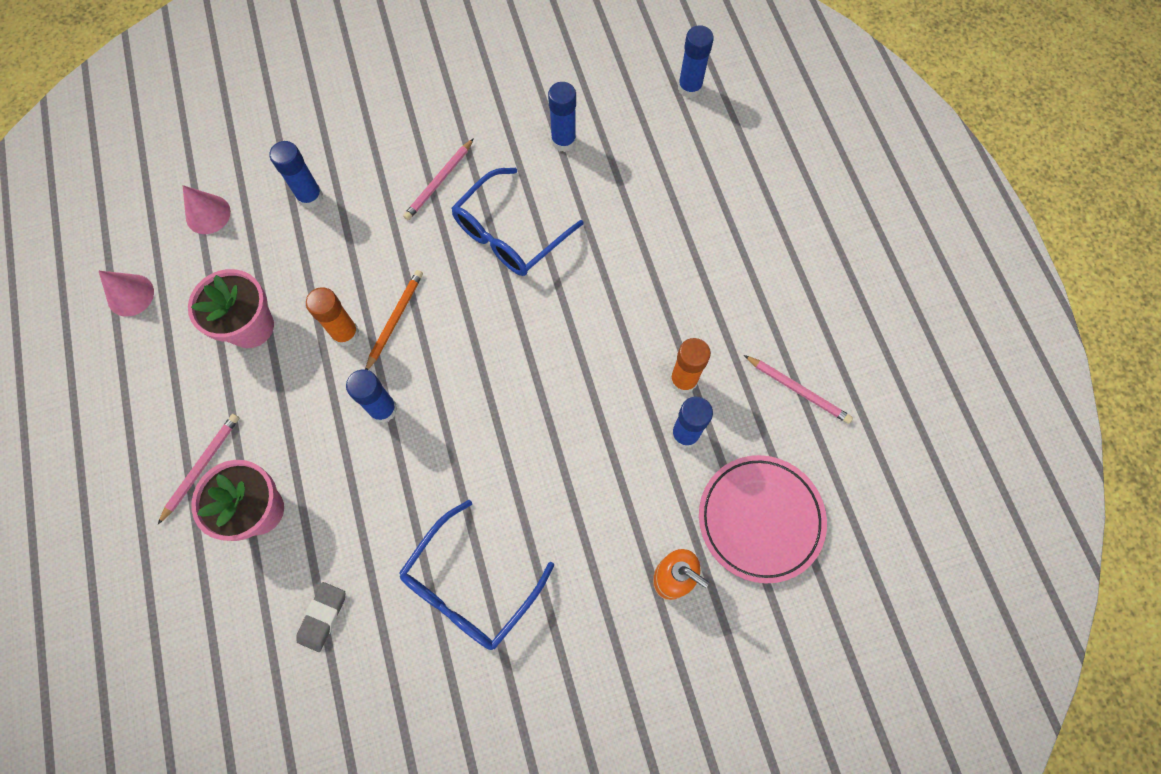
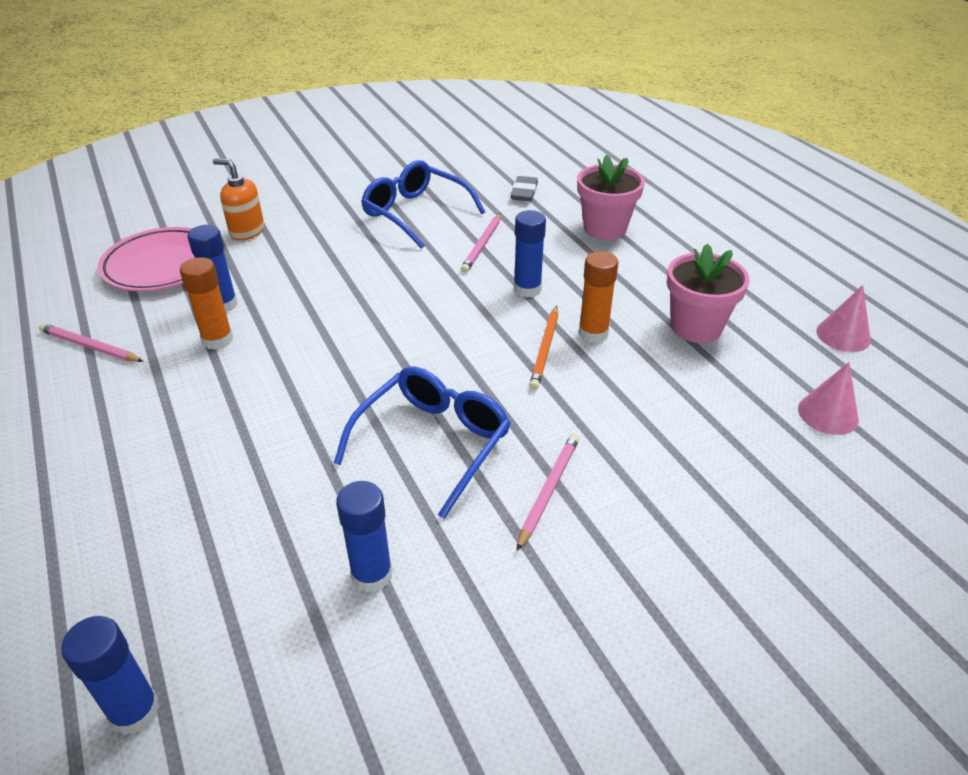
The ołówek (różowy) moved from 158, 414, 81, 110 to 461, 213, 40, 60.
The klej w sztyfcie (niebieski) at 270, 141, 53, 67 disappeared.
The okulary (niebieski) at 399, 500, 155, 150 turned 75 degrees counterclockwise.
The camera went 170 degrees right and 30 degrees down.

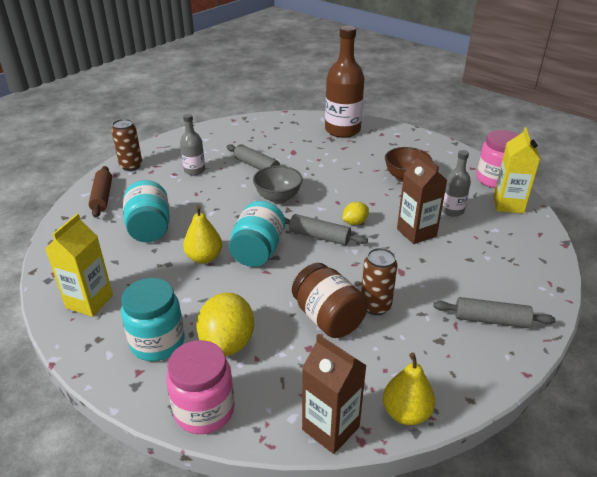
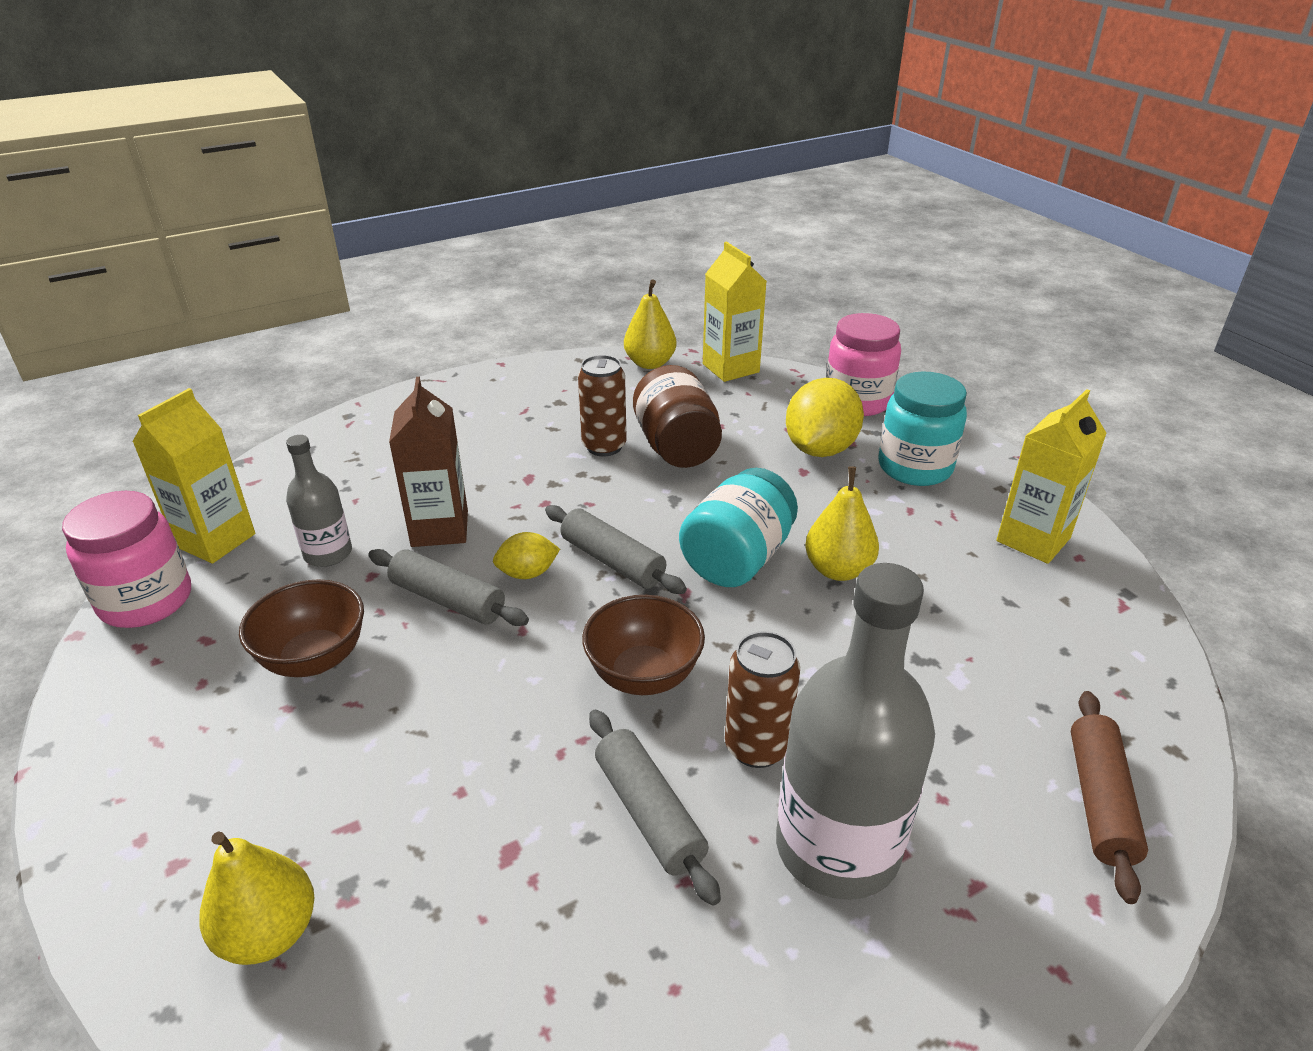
The puszka (brązowy) moved from 111, 119, 31, 52 to 725, 631, 75, 137.
The słoik (turkusowy) at 123, 180, 47, 62 disappeared.
The butelka (szary) at 180, 114, 25, 61 changed to 1.89 times the size.
The miska (szary) at 253, 166, 50, 38 became the miska (brązowy) at 582, 595, 123, 100.
The karton mleka (brązowy) at 302, 334, 65, 120 became the karton mleka (żółty) at 703, 242, 64, 140.
The butelka (brązowy) at 325, 26, 39, 112 was replaced by the gruszka (żółty) at 200, 831, 115, 134.
The wałek do ciasta (szary) moved from 433, 297, 123, 31 to 368, 549, 161, 77.
The camera went 160 degrees left and 0 degrees up.

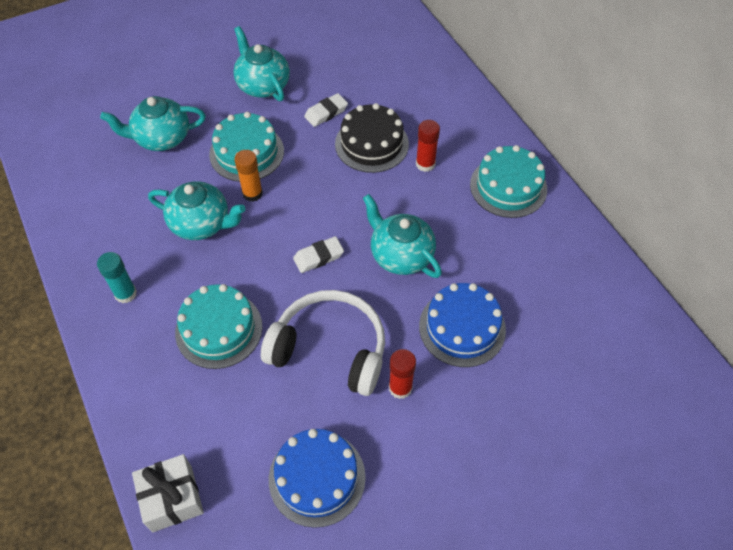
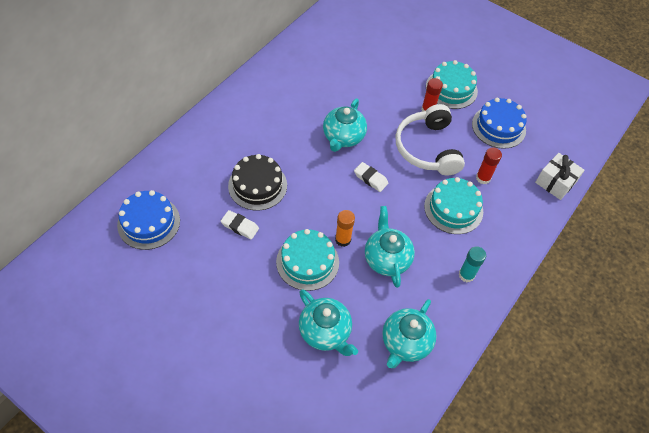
The imbryk (turkusowy) moved from 233, 26, 57, 75 to 383, 299, 54, 69.
The klej w sztyfcie (czerwony) moved from 416, 120, 24, 52 to 476, 148, 26, 36.
The tort (niebieski) moved from 419, 283, 87, 84 to 117, 190, 63, 60.
The tort (turkusowy) moved from 470, 145, 77, 73 to 426, 60, 52, 49.
The camera went 120 degrees left and 0 degrees up.

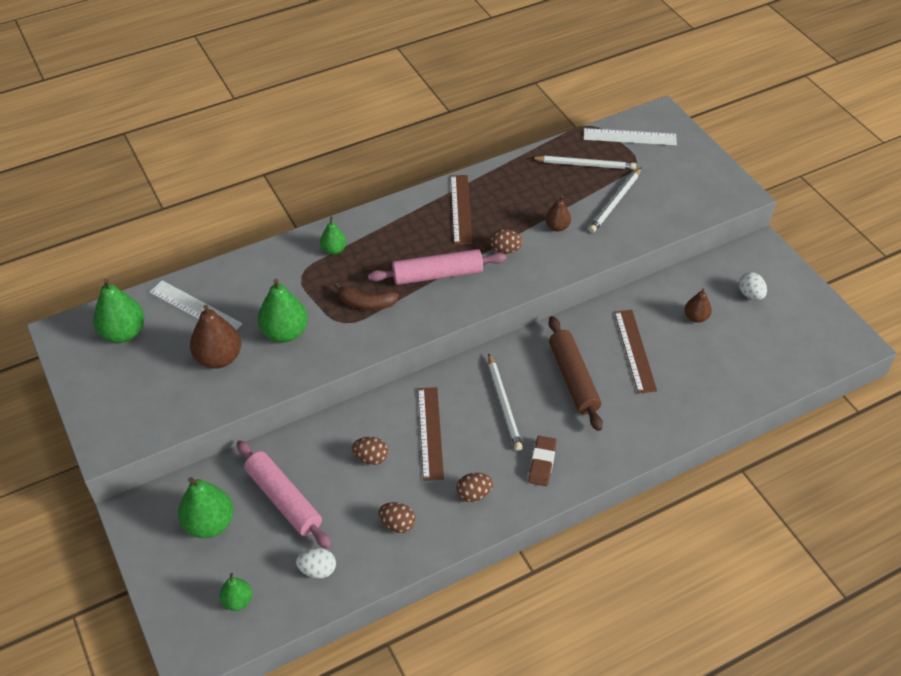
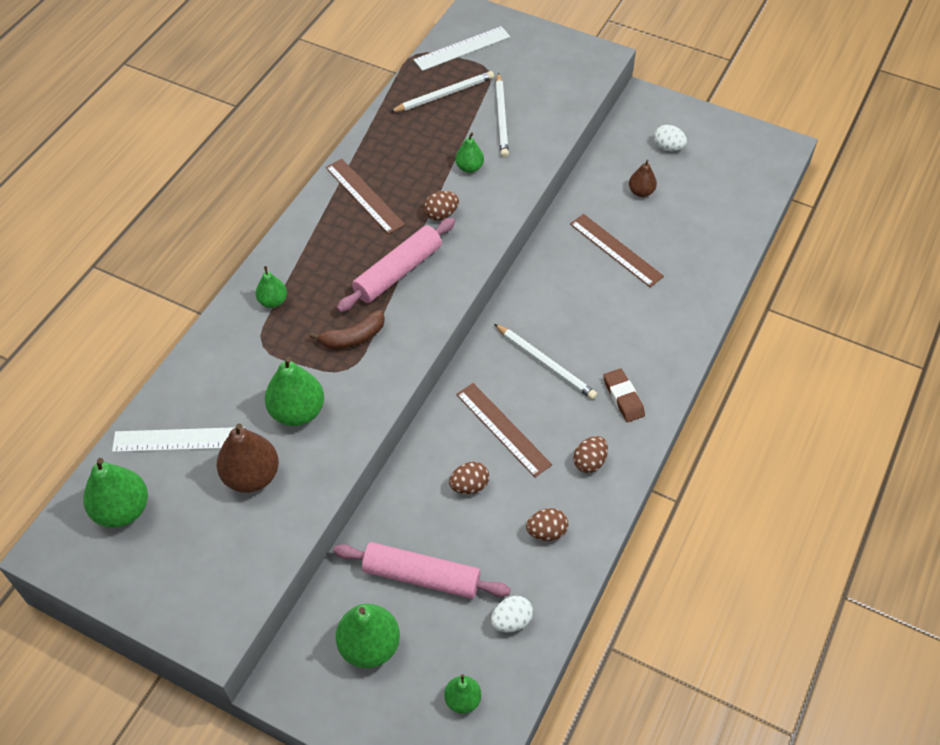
The gruszka (brązowy) at 545, 196, 26, 35 became the gruszka (zielony) at 455, 132, 29, 41.
The wałek do ciasta (brązowy) at 549, 316, 54, 115 disappeared.
The camera went 35 degrees left and 5 degrees up.

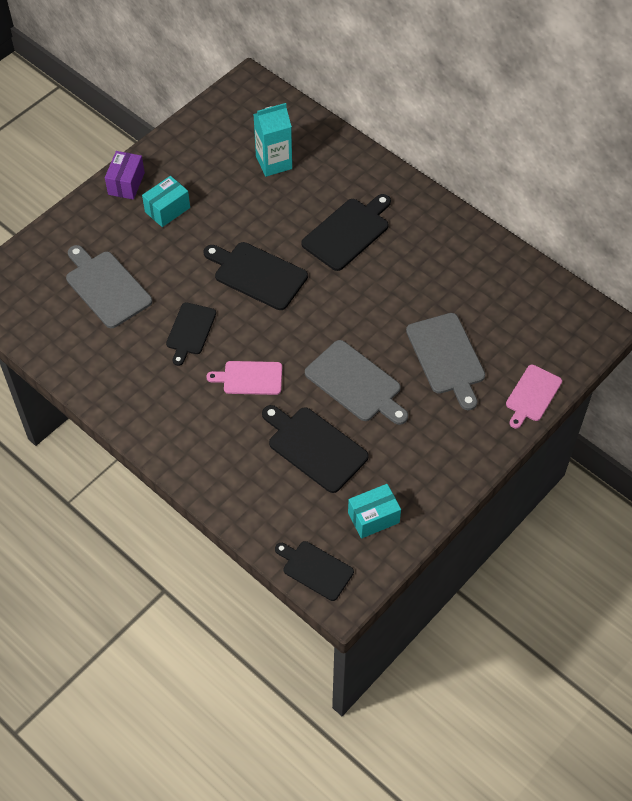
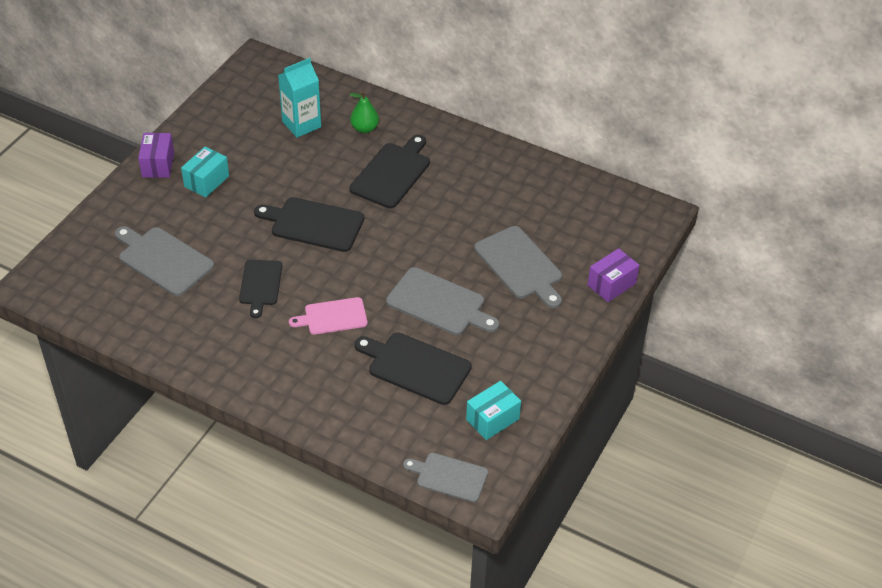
The deska do krojenia (czarny) at 275, 541, 79, 60 became the deska do krojenia (szary) at 403, 453, 85, 49.
The deska do krojenia (różowy) at 506, 365, 56, 64 was replaced by the pudełko (fioletowy) at 588, 248, 51, 54.
The gruszka (zielony) at 349, 91, 30, 42 appeared.
The camera went 15 degrees left and 10 degrees down.

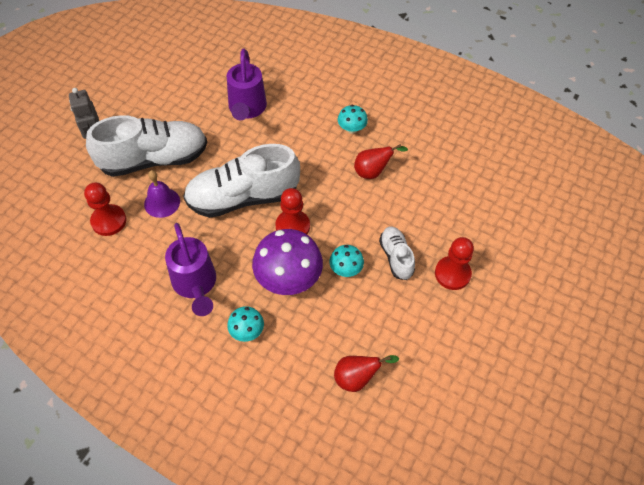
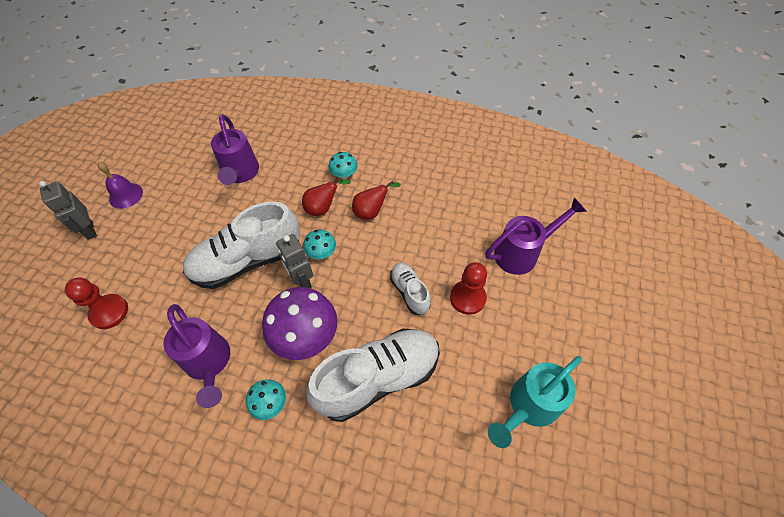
The but (biały) moved from 86, 115, 121, 62 to 306, 328, 134, 94.
The dzwonek (fioletowy) moved from 144, 170, 36, 48 to 98, 162, 45, 47.
The pionek (czerwony) at 275, 188, 35, 46 was replaced by the robot (szary) at 276, 234, 37, 54.
The grzyb (turkusowy) moved from 329, 245, 35, 32 to 303, 230, 33, 29.
The gruszka (czerwony) moved from 334, 355, 65, 37 to 302, 178, 49, 38.
The konewka (fioletowy) at 485, 197, 102, 78 appeared.
The konewka (turkusowy) at 488, 356, 94, 92 appeared.
The camera went 10 degrees left and 0 degrees up.

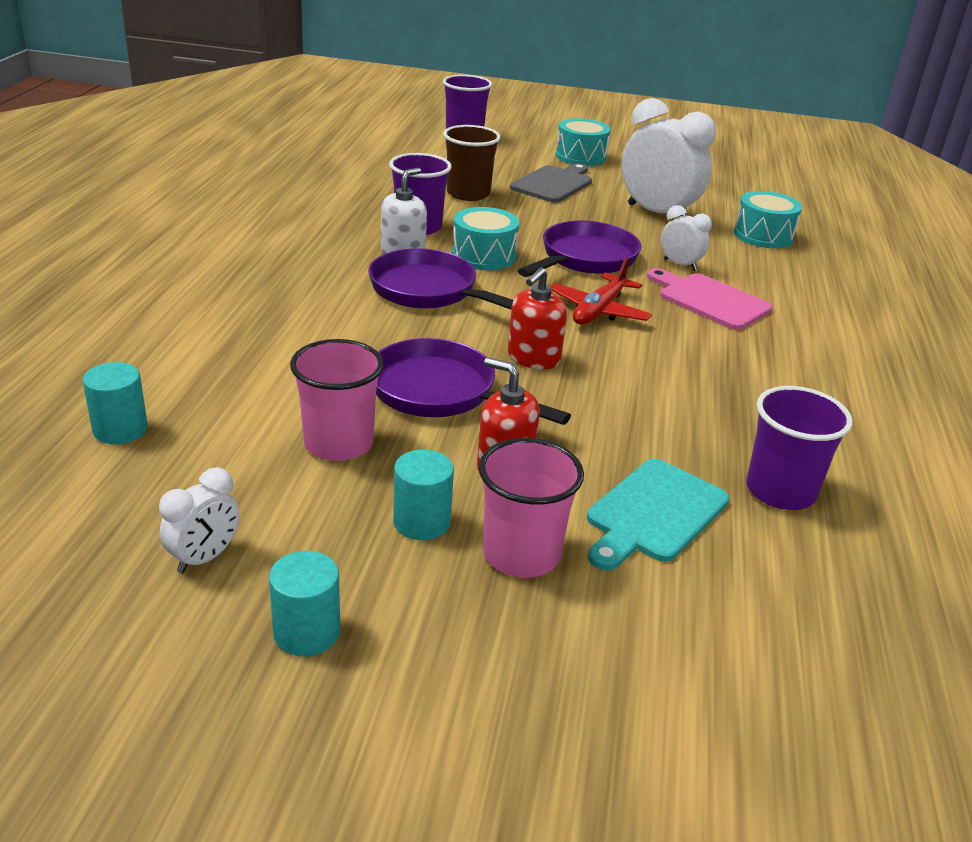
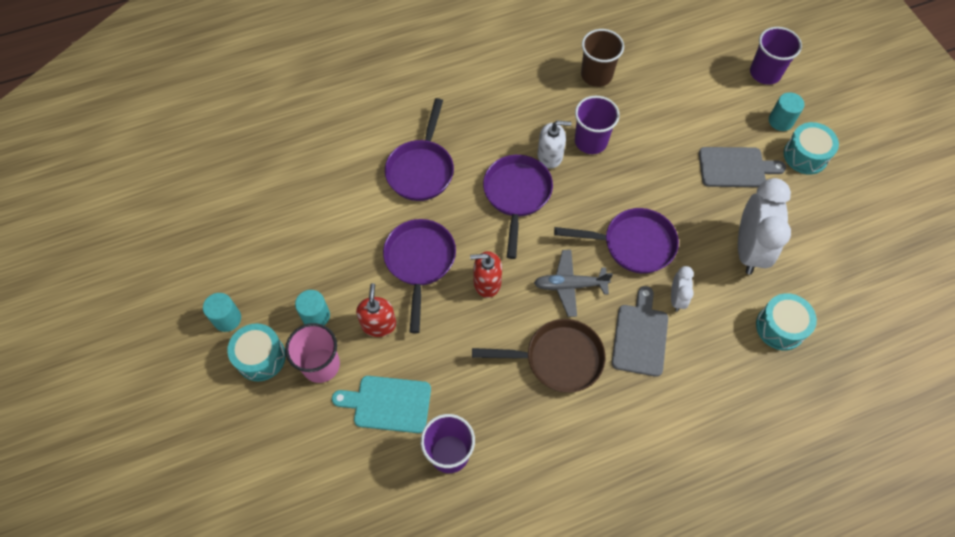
The walec (turkusowy) moved from 83, 362, 65, 82 to 769, 92, 36, 39.
The budzik (biały) at 159, 467, 81, 107 disappeared.
The szklanka (różowy) at 290, 339, 94, 122 disappeared.
The szklanka (brązowy) moved from 443, 125, 58, 76 to 581, 29, 43, 58.
The bęben (turkusowy) moved from 452, 207, 67, 63 to 227, 323, 59, 58.
The samolot (czerwony) at 551, 257, 101, 68 became the samolot (szary) at 534, 250, 79, 67.
The deska do krojenia (różowy) at 647, 268, 125, 62 became the deska do krojenia (szary) at 612, 286, 56, 91.
The patelnia (fioletowy) at 385, 98, 69, 103 appeared.
The patelnia (brązowy) at 472, 319, 134, 74 appeared.
The camera went 60 degrees right and 30 degrees up.

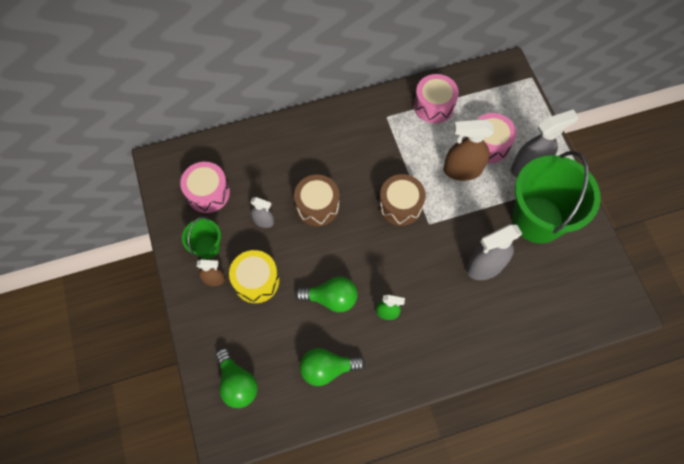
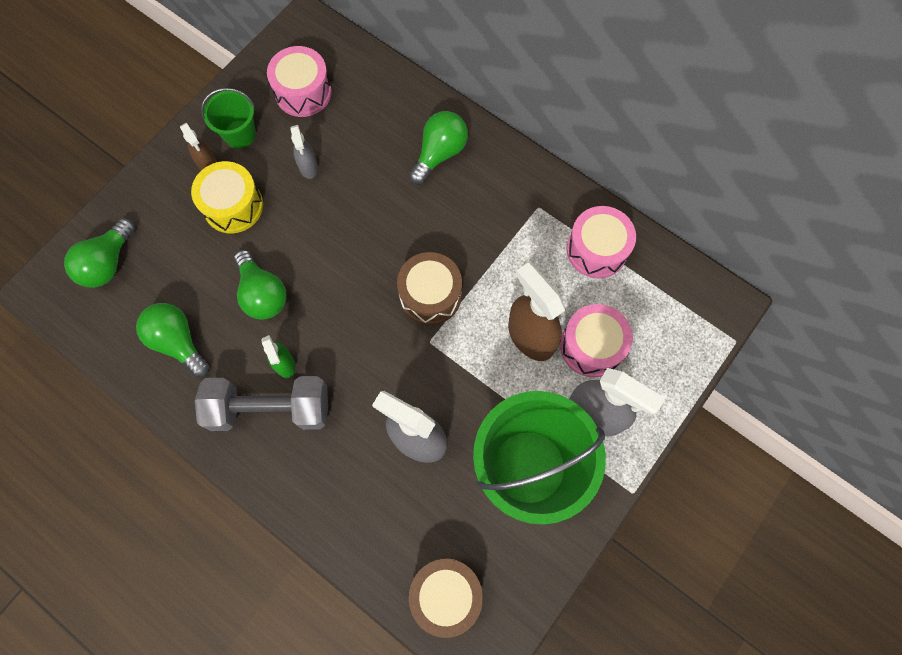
The bęben (brązowy) moved from 294, 175, 46, 51 to 409, 558, 74, 80.
The hantel (szary) at 195, 376, 133, 55 appeared.
The żarówka (zielony) at 409, 111, 59, 74 appeared.
The camera went 55 degrees right and 5 degrees up.

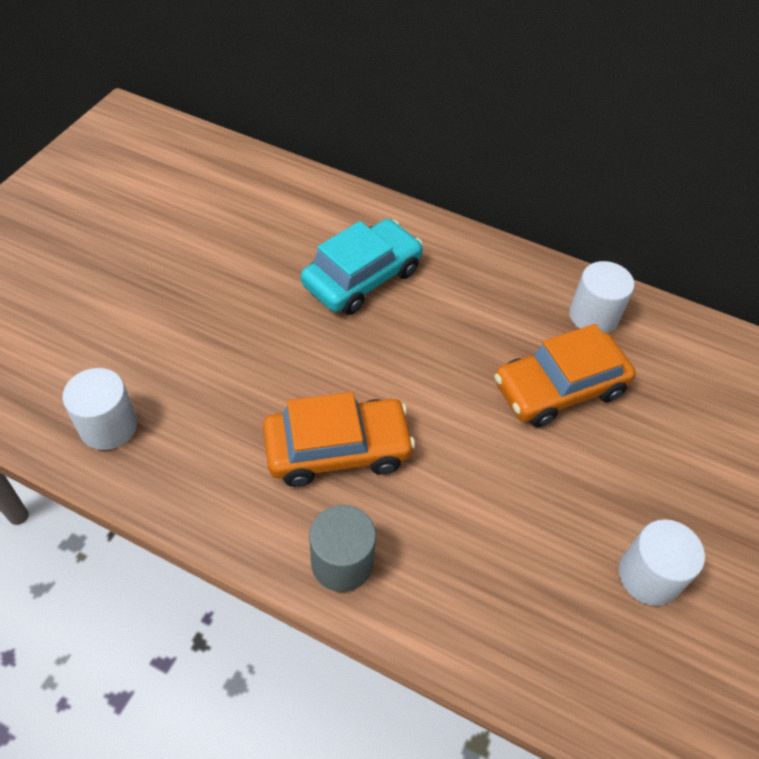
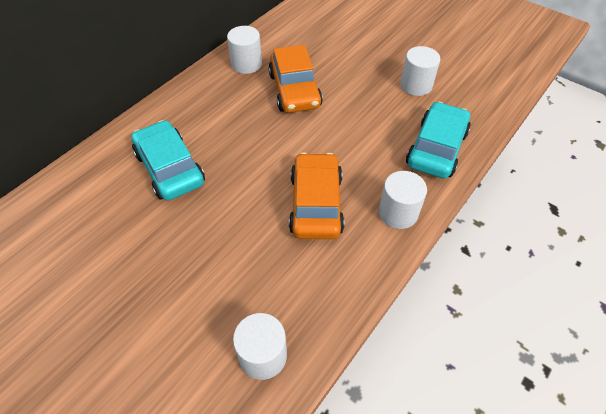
The walec (szary) at 309, 505, 67, 87 became the walec (biały) at 379, 171, 48, 58.
The samochód (turkusowy) at 406, 102, 65, 77 appeared.
The camera went 75 degrees left and 0 degrees up.

